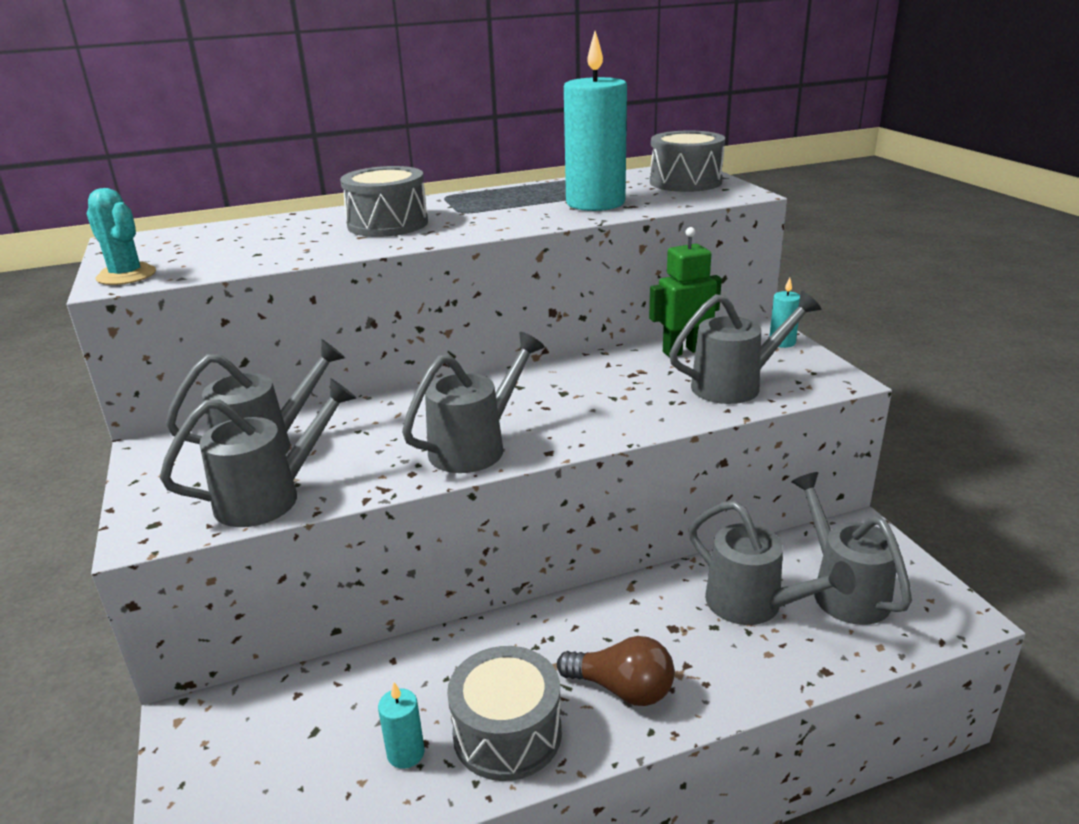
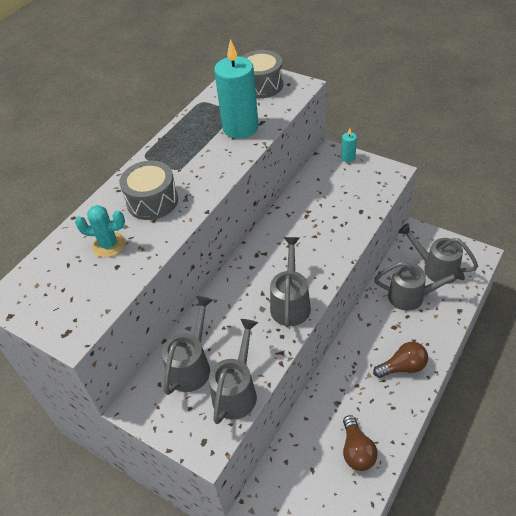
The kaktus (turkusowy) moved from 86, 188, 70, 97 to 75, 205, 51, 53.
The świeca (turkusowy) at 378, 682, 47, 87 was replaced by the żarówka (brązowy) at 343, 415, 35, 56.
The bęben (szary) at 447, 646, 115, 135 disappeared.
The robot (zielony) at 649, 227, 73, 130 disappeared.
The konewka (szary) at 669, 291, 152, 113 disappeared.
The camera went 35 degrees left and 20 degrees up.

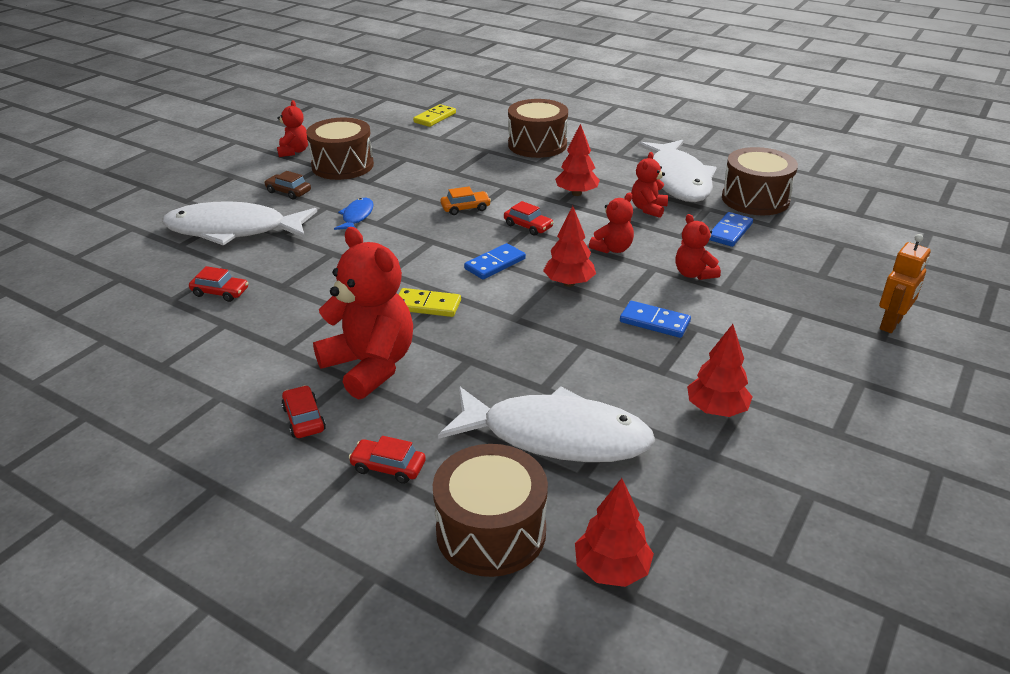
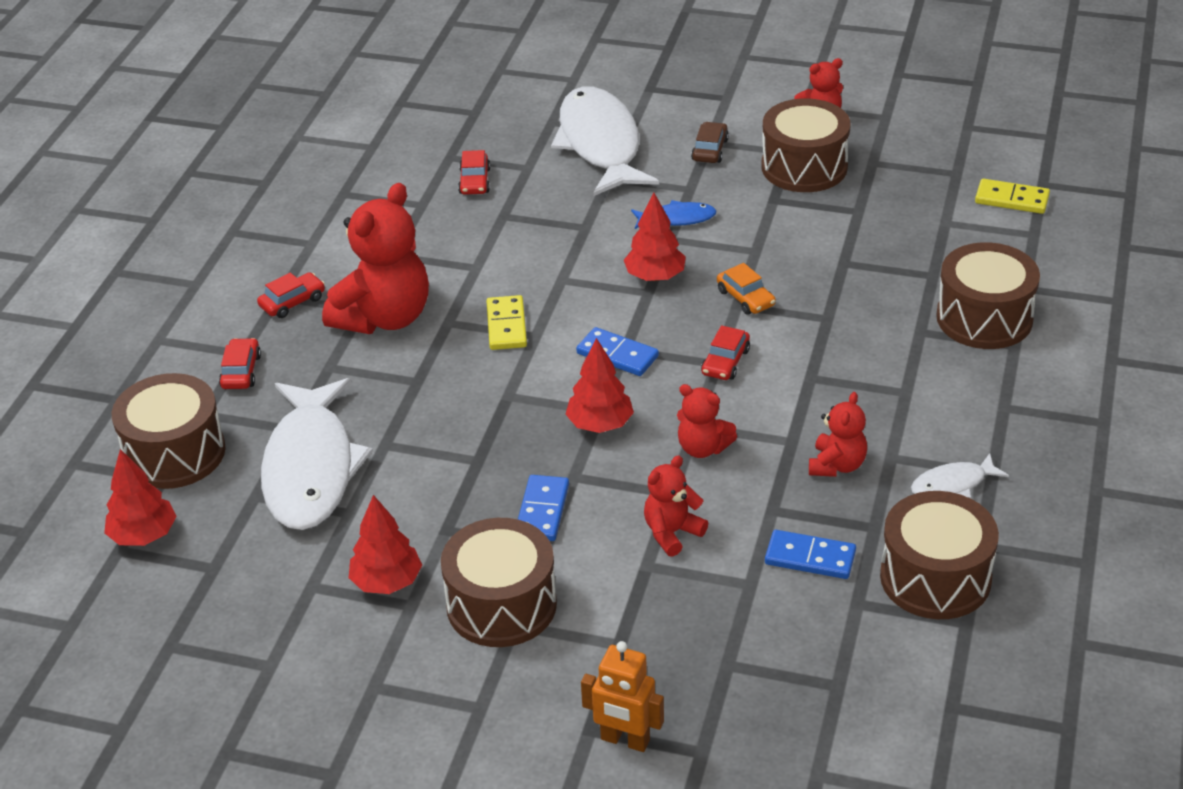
The drzewko (czerwony) moved from 555, 124, 45, 72 to 624, 192, 62, 89.
The miś (czerwony) at 631, 152, 37, 66 turned 105 degrees clockwise.
The ryba (biały) at 638, 140, 79, 62 changed to 0.45 times the size.
The bęben (brązowy) at 441, 518, 116, 129 appeared.
The camera went 75 degrees right and 5 degrees up.

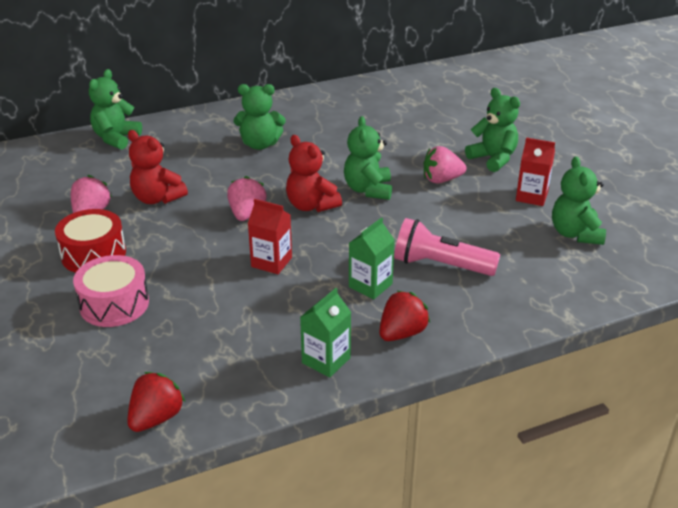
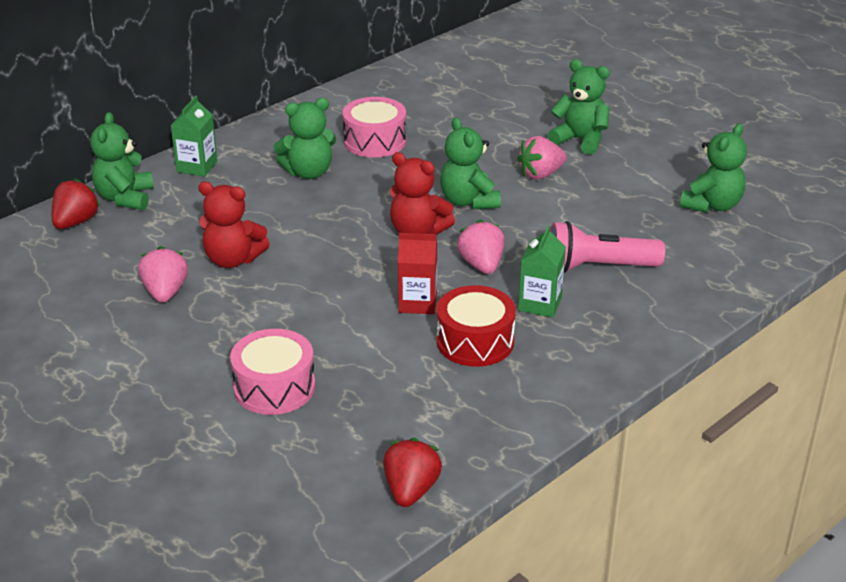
The bęben (czerwony) moved from 55, 209, 71, 64 to 436, 285, 80, 82.
The truskawka (różowy) moved from 227, 176, 40, 45 to 457, 220, 47, 54.
The karton mleka (zielony) moved from 300, 288, 51, 90 to 170, 96, 47, 81.
The truskawka (czerwony) moved from 379, 291, 51, 50 to 52, 178, 48, 51.
The karton mleka (czerwony) at 516, 137, 39, 69 disappeared.
The miś (zielony) at 552, 156, 54, 89 turned 120 degrees counterclockwise.
The bęben (różowy) at 343, 97, 63, 61 appeared.
The camera went 20 degrees left and 0 degrees up.

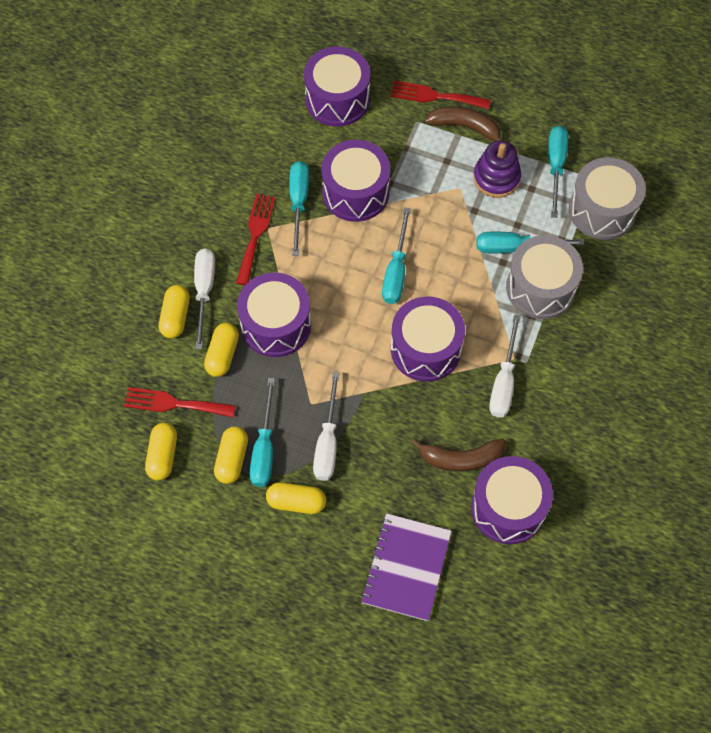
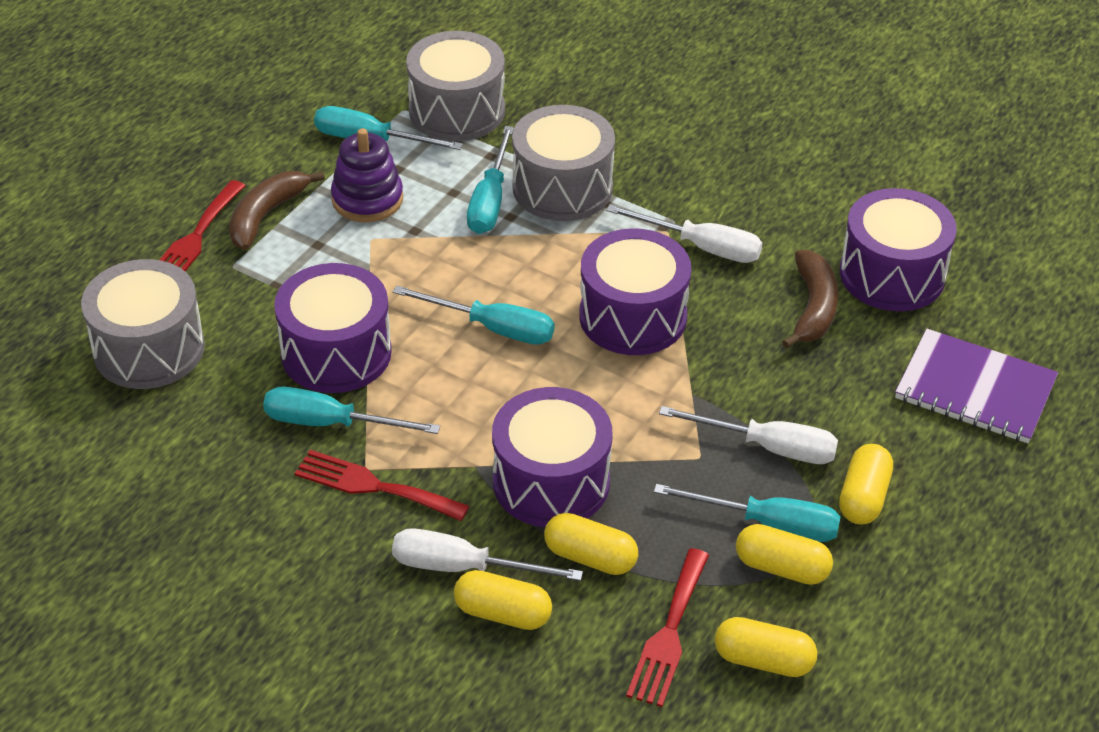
The bęben (fioletowy) at 304, 47, 66, 80 became the bęben (szary) at 81, 259, 124, 130.
The camera went 80 degrees left and 20 degrees down.

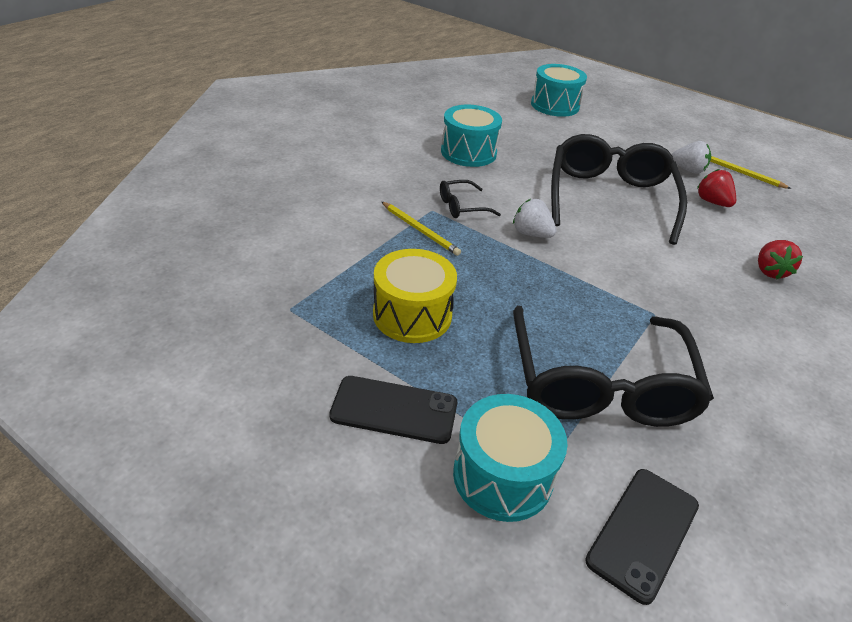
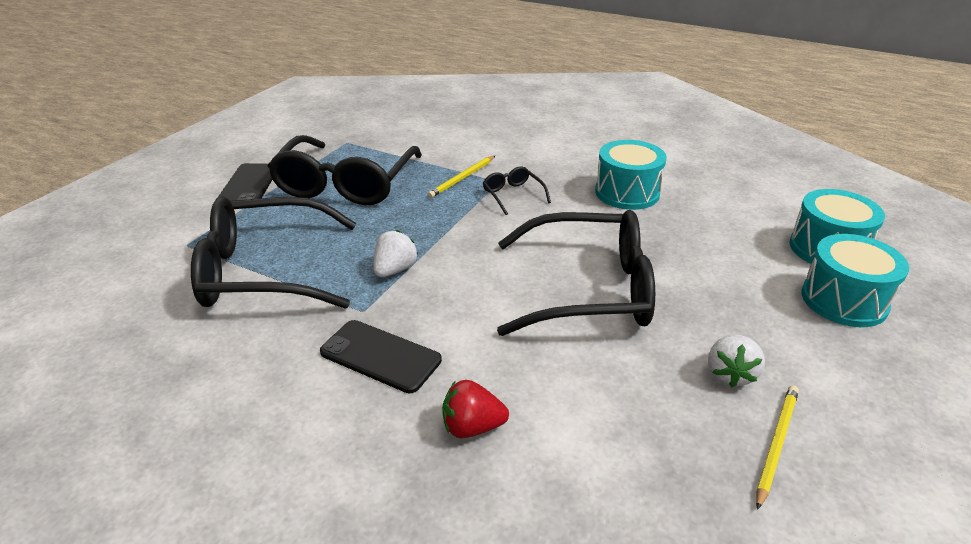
The bęben (żółty) at 373, 249, 84, 94 was replaced by the okulary (czarny) at 268, 135, 154, 70.
The bęben (turkusowy) moved from 453, 394, 115, 128 to 801, 234, 108, 93.
The truskawka (biały) moved from 513, 199, 44, 39 to 374, 230, 44, 47.
The telefon (czarny) moved from 585, 469, 114, 136 to 320, 320, 122, 73.
The truskawka (czerwony) at 697, 169, 39, 38 disappeared.
The camera went 85 degrees right and 5 degrees down.

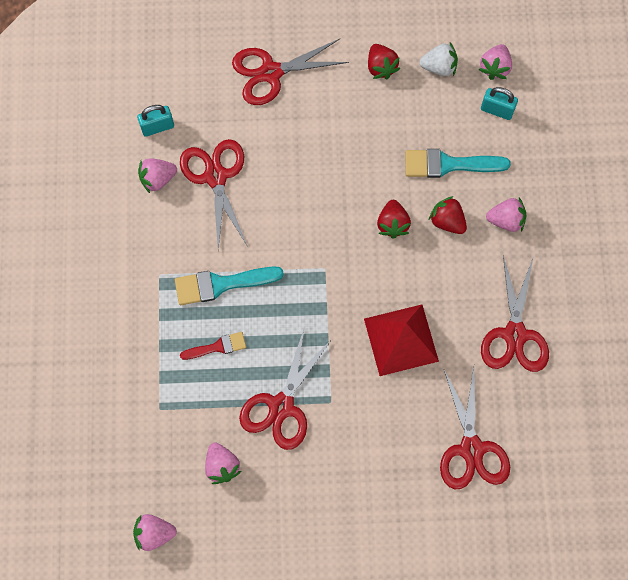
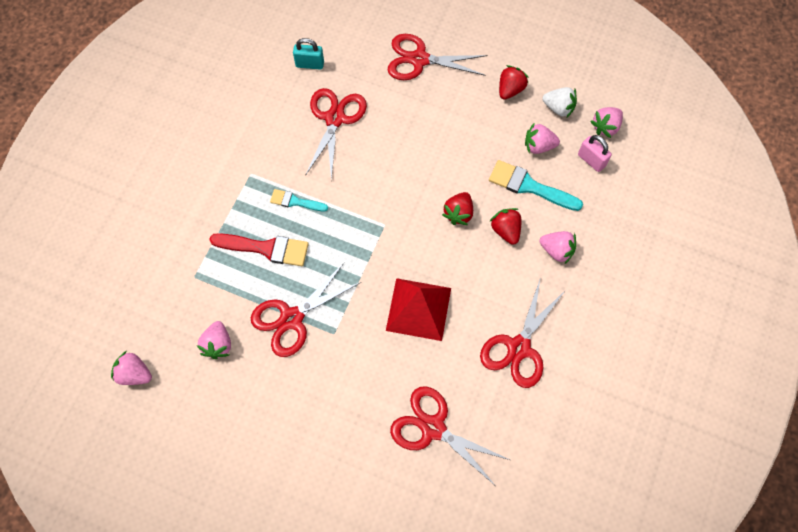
The truskawka (różowy) moved from 138, 158, 39, 35 to 525, 123, 35, 31.
The pędzel (turkusowy) at 175, 267, 109, 38 changed to 0.60 times the size.
The pędzel (czerwony) at 180, 332, 66, 28 changed to 1.66 times the size.
The truskawka (czerwony) at 368, 44, 32, 35 turned 150 degrees counterclockwise.
The nożyczki (czerwony) at 440, 368, 70, 121 turned 105 degrees clockwise.
The kłódka (turkusowy) at 481, 87, 37, 33 became the kłódka (różowy) at 578, 135, 34, 37.
The camera went 25 degrees right and 5 degrees down.

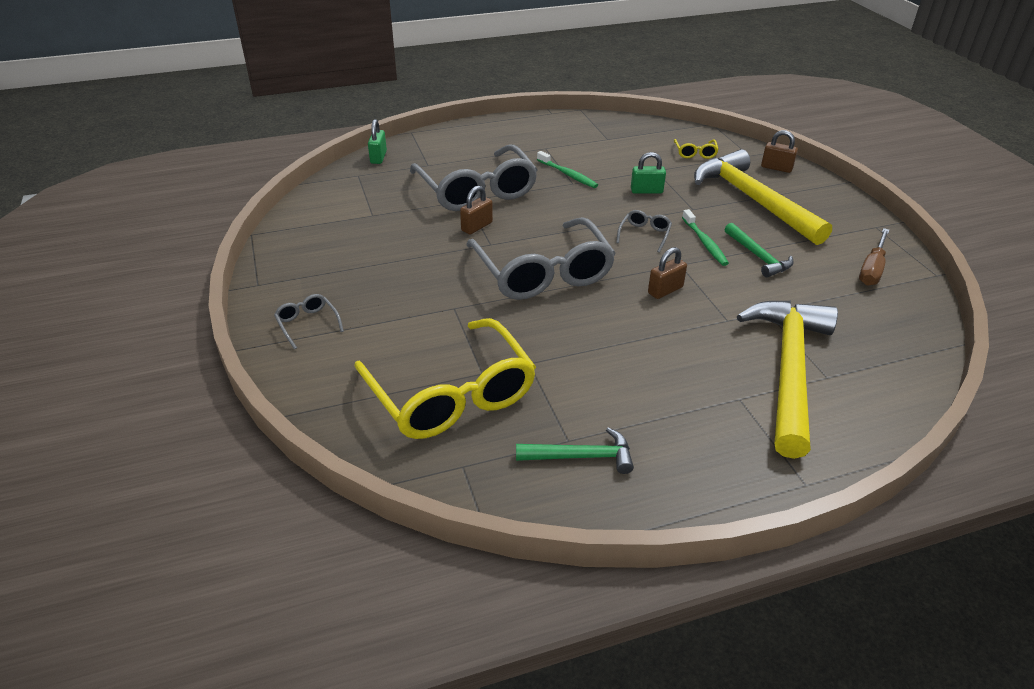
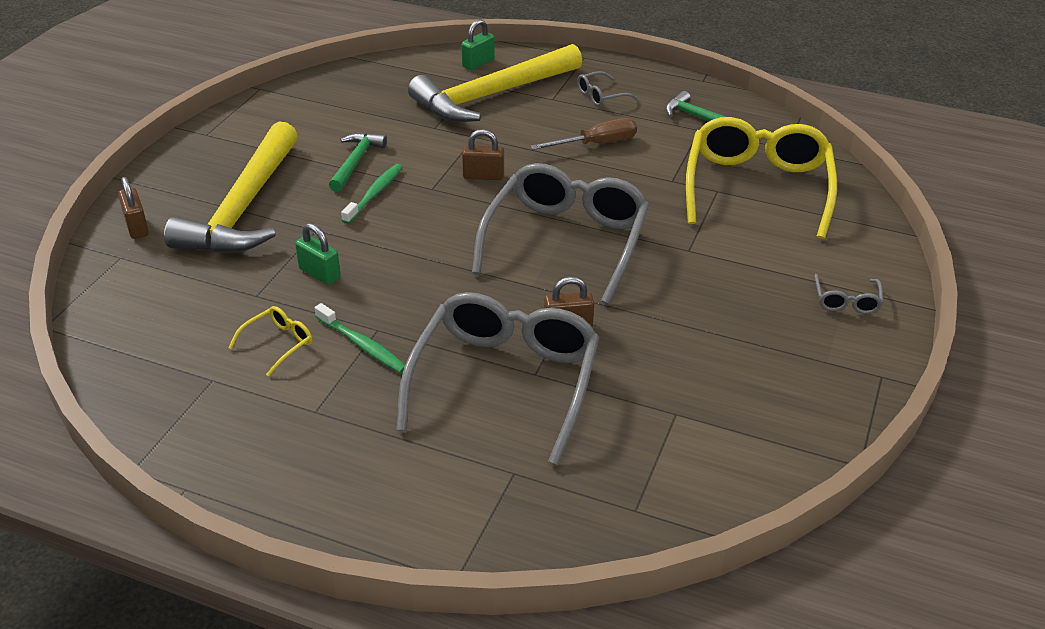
The kłódka (zielony) moved from 368, 119, 19, 45 to 461, 19, 34, 51.
The szczoteczka do zębów (zielony) at 537, 151, 61, 37 turned 135 degrees clockwise.
The okulary (szary) moved from 616, 210, 56, 43 to 577, 71, 61, 35.
The okulary (żółty) moved from 674, 139, 45, 20 to 228, 306, 84, 71.
The śrubokręt (brązowy) moved from 859, 228, 30, 58 to 530, 118, 107, 32.
The camera went 140 degrees left and 0 degrees up.

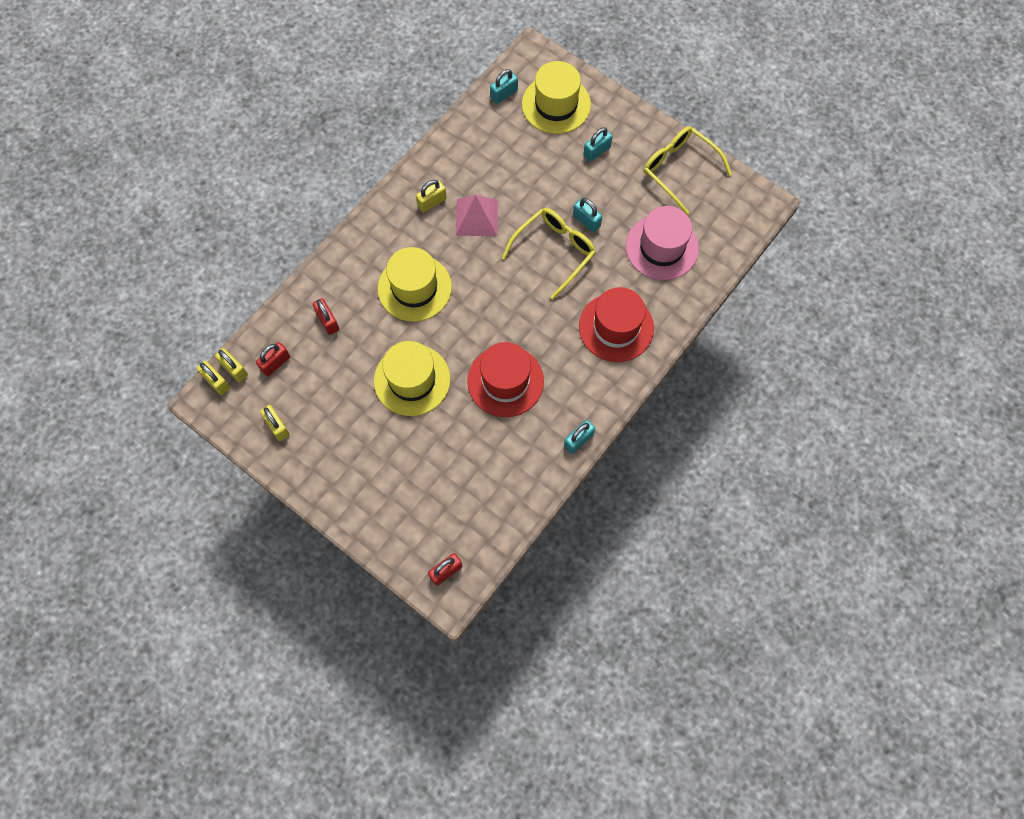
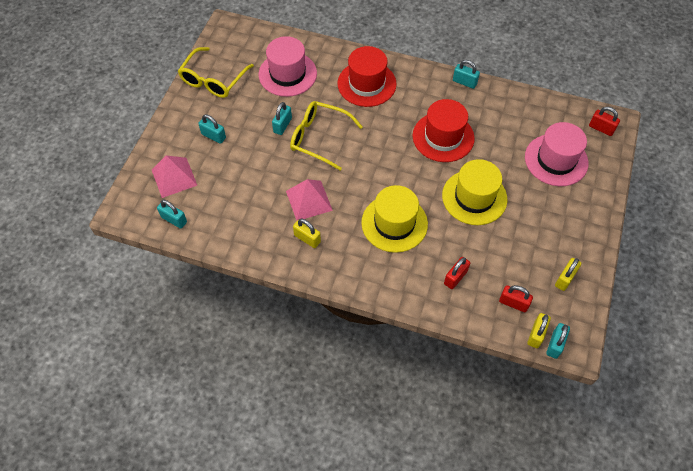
The kłódka (żółty) at 197, 361, 33, 34 became the kłódka (turkusowy) at 546, 323, 24, 36.
The kapelusz (żółty) at 522, 61, 69, 73 was replaced by the piramida (różowy) at 152, 155, 45, 43.
The kapelusz (różowy) at 525, 122, 64, 64 appeared.
The camera went 110 degrees left and 10 degrees down.

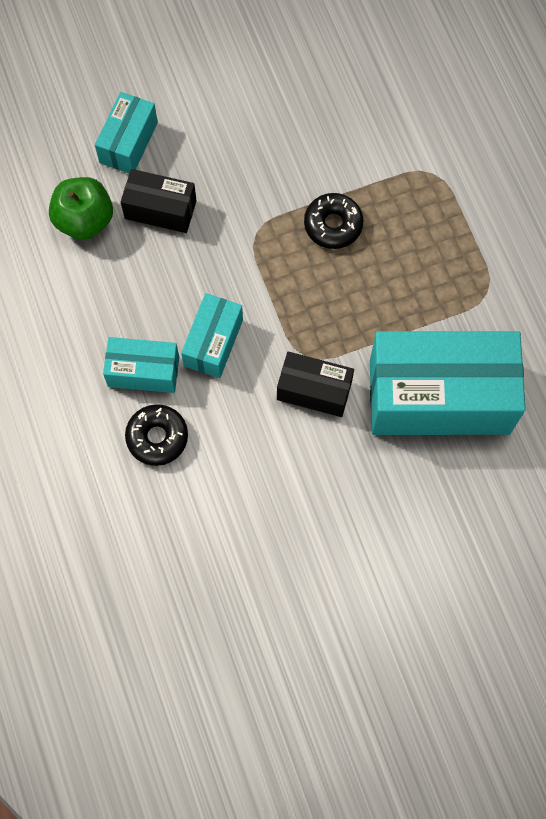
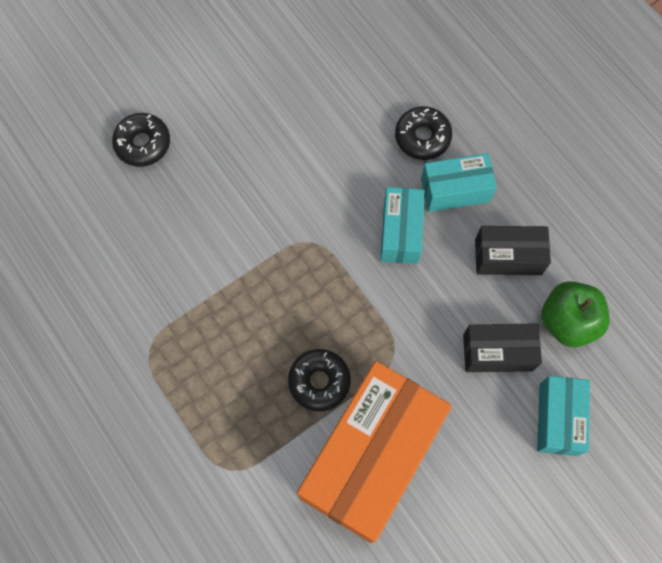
The pudełko (czarny) moved from 277, 351, 77, 66 to 475, 226, 76, 49.
The pudełko (turkusowy) at 370, 331, 156, 104 disappeared.
The donut (czarny) at 112, 113, 58, 54 appeared.
The pudełko (pomarańczowy) at 297, 361, 155, 182 appeared.
The camera went 165 degrees right and 0 degrees up.

